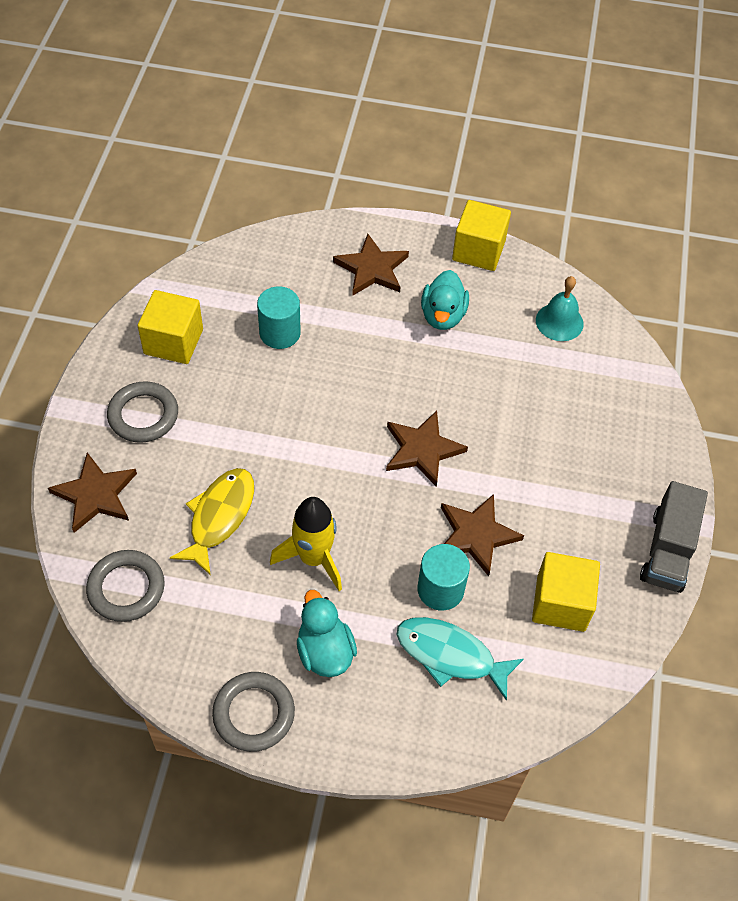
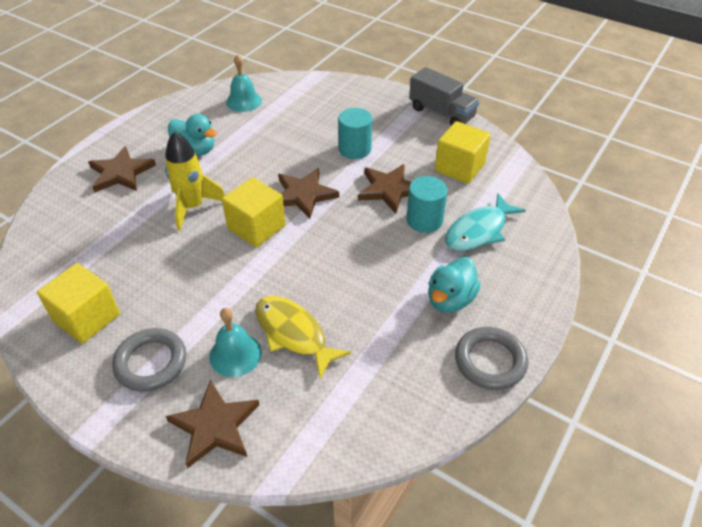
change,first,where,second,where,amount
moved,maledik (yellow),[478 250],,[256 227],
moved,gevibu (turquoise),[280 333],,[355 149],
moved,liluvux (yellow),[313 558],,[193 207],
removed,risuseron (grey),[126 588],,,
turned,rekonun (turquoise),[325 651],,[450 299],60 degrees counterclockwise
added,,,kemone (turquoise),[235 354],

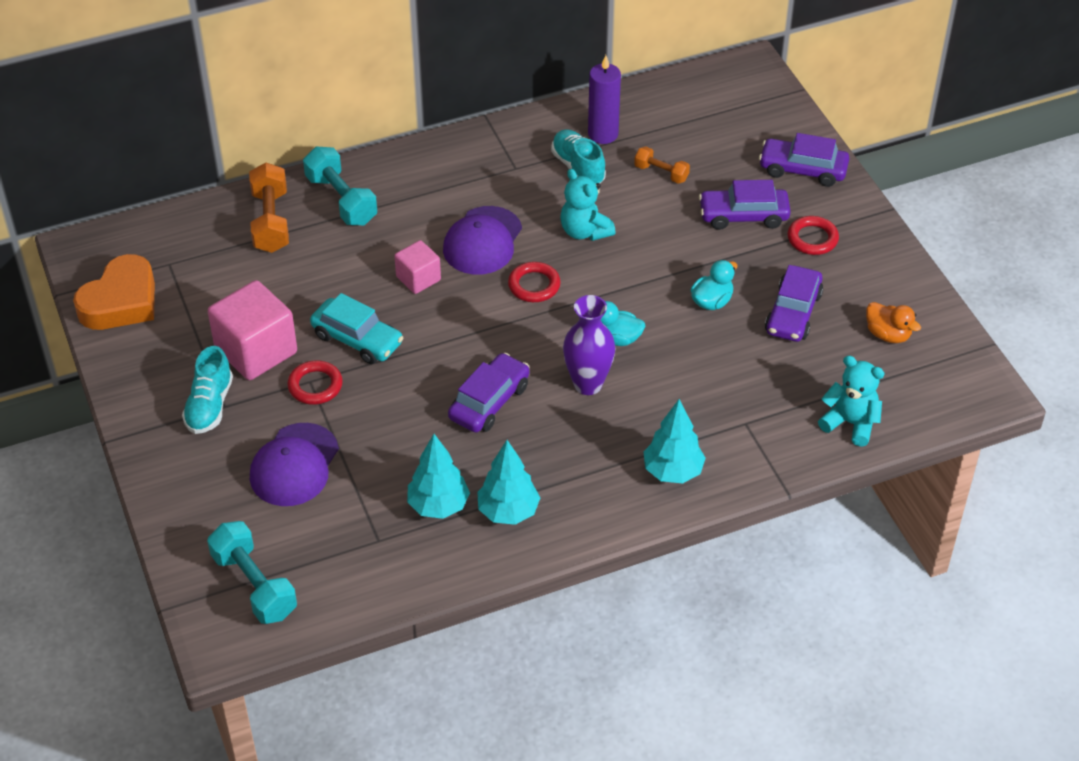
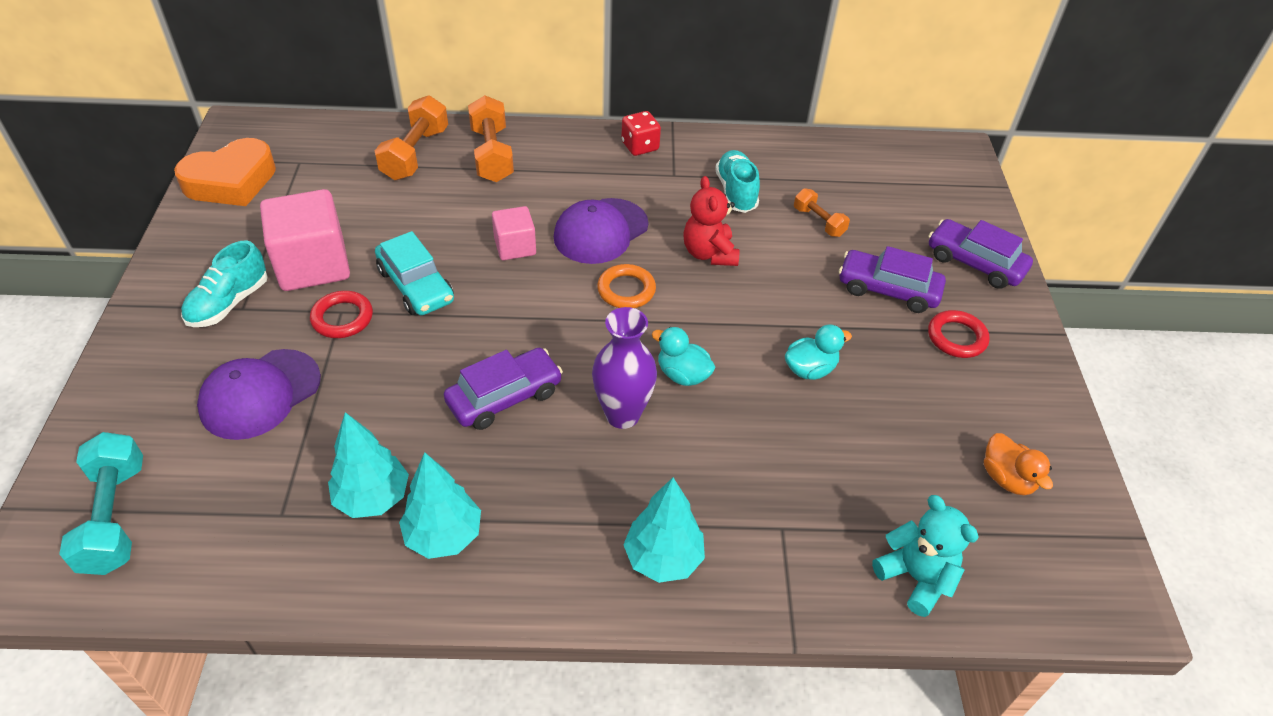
change,first,where,second,where,amount
removed,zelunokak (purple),[603 134],,,
recoloured,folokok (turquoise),[341 200],folokok (orange),[491 155],
recoloured,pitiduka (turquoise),[584 231],pitiduka (red),[709 253],
recoloured,risuseron (red),[534 285],risuseron (orange),[626 290],
removed,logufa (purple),[793 313],,,
added,,,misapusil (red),[640 146],

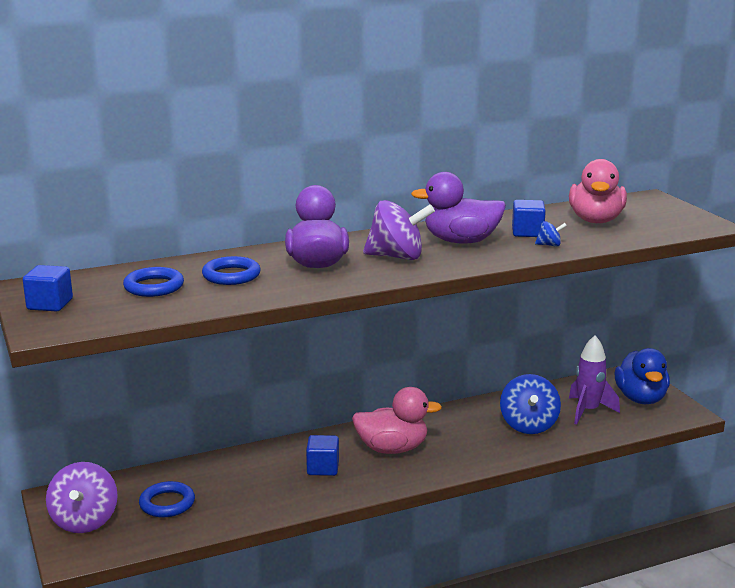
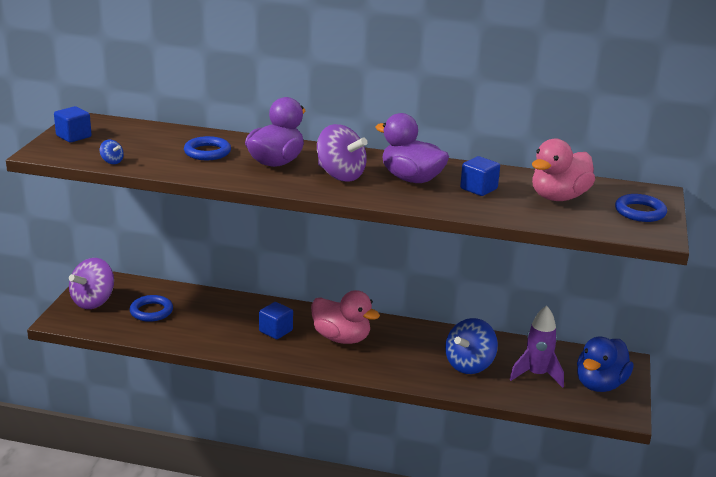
change,first,where,second,where,amount
moved,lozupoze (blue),[549 245],,[112 161],
moved,risuseron (blue),[154 287],,[640 212],

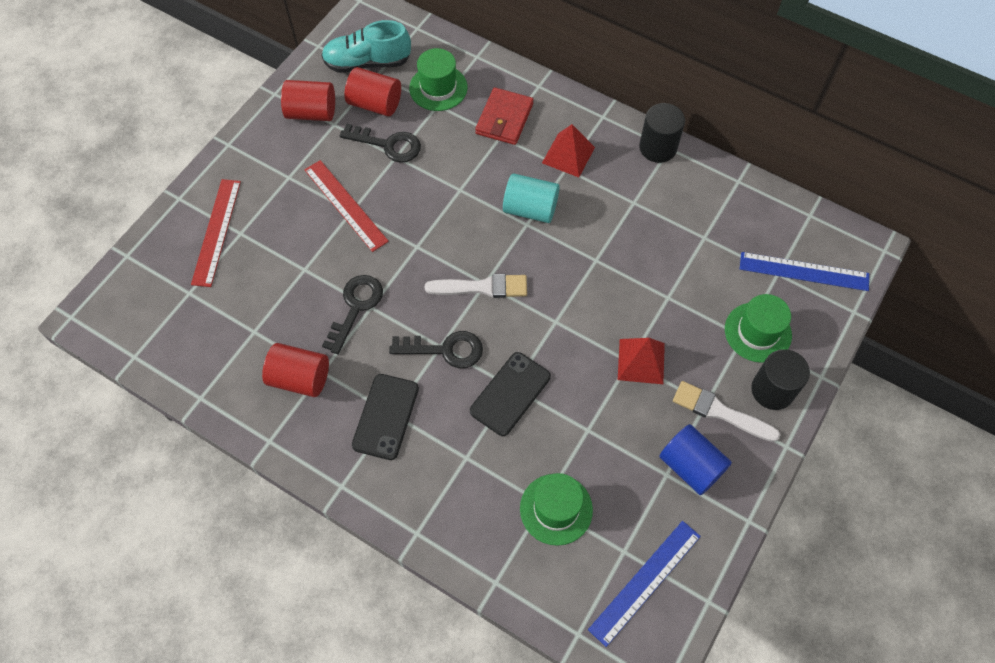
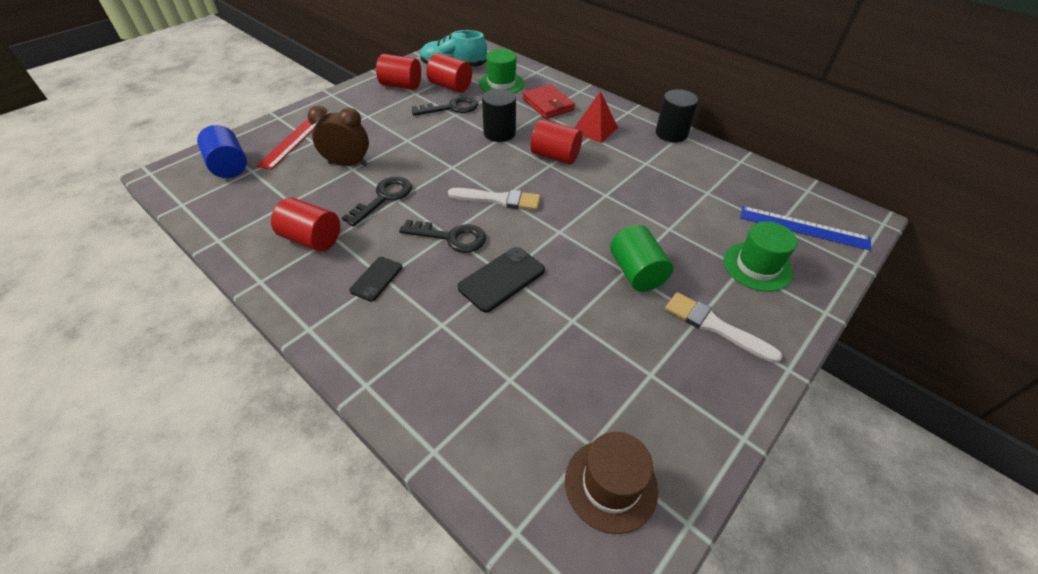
change,first,where,second,where,amount
turned,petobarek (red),[504 119],,[548 104],60 degrees counterclockwise
turned,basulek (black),[388 145],,[452 108],45 degrees counterclockwise
removed,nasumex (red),[346 205],,,
recoloured,gevibu (turquoise),[530 209],gevibu (red),[555 156],
replaced,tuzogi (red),[641 361],gevibu (green),[636 272],
moved,gevibu (black),[772 390],,[499 133],
resized,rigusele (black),[385 416],,[376 279],x0.64
moved,gevibu (blue),[690 466],,[229 166],
removed,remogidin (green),[556 509],,,
replaced,nasumex (blue),[645 582],remogidin (brown),[610 484],
added,,,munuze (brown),[348 164],

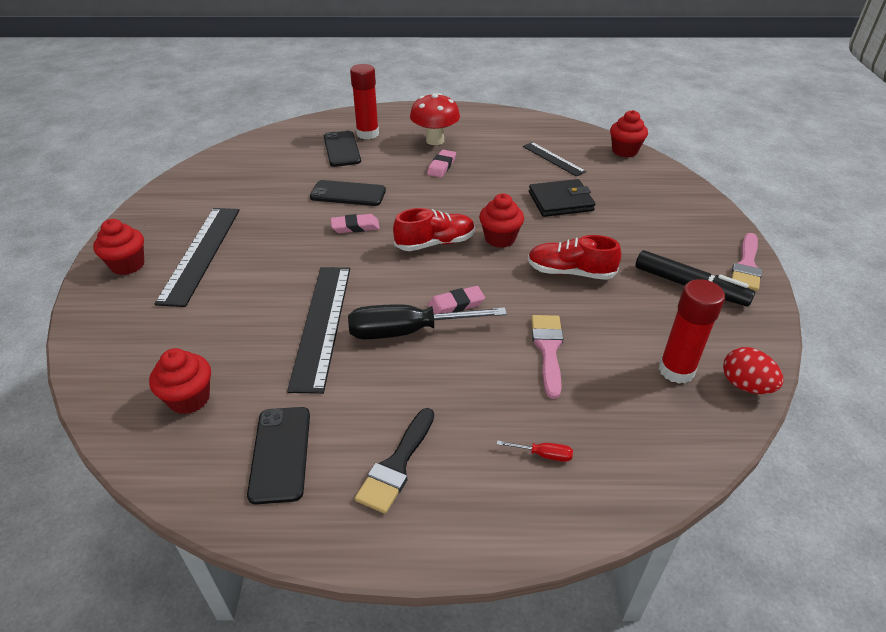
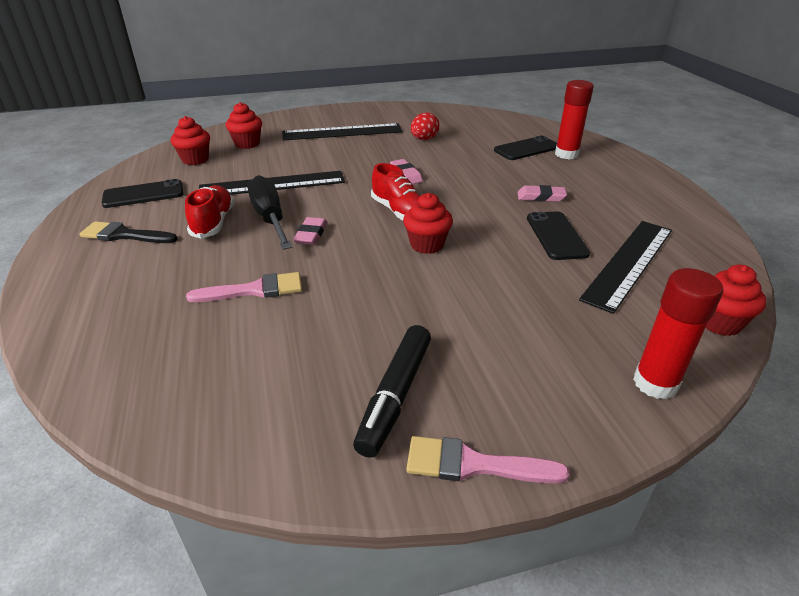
change,first,where,second,where,amount
removed,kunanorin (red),[435 140],,,
resized,nasumex (black),[553 159],,[628 263],x1.73
removed,petobarek (black),[560 201],,,
moved,rigusele (black),[348 194],,[556 236],
moved,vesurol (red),[128 265],,[247 144],
moved,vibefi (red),[570 272],,[213 223],
moved,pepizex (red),[676 370],,[655 383],
turned,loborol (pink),[456 304],,[311 234],45 degrees clockwise
moved,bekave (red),[745 385],,[424 139],
removed,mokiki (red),[543 455],,,

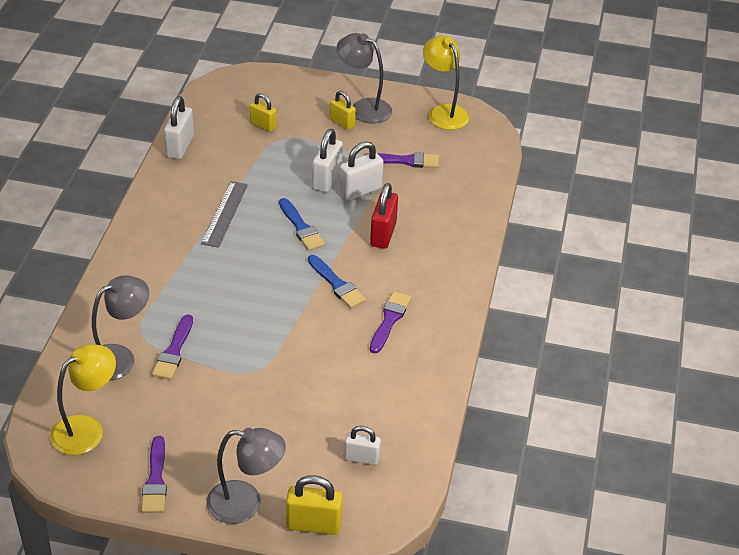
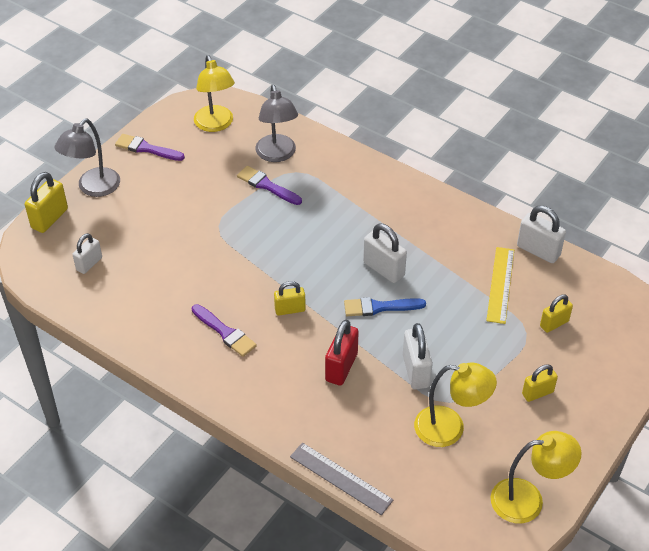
change,first,where,second,where,amount
removed,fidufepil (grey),[363 108],,,
moved,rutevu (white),[327 179],,[383 269],
replaced,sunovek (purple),[406 161],fidufepil (yellow),[450 428],
moved,nasumex (grey),[225 214],,[341 478],
turned,rutevu (red),[383 234],,[341 367],75 degrees clockwise
replaced,sunovek (blue),[337 284],rutevu (yellow),[290 309],
added,,,nasumex (yellow),[500 284],

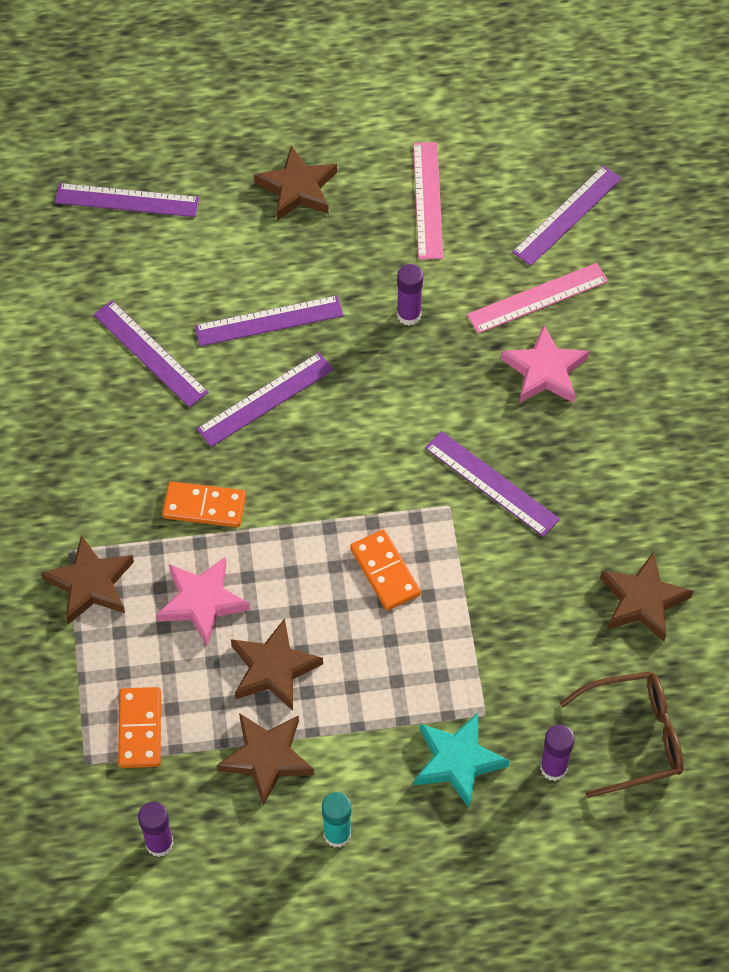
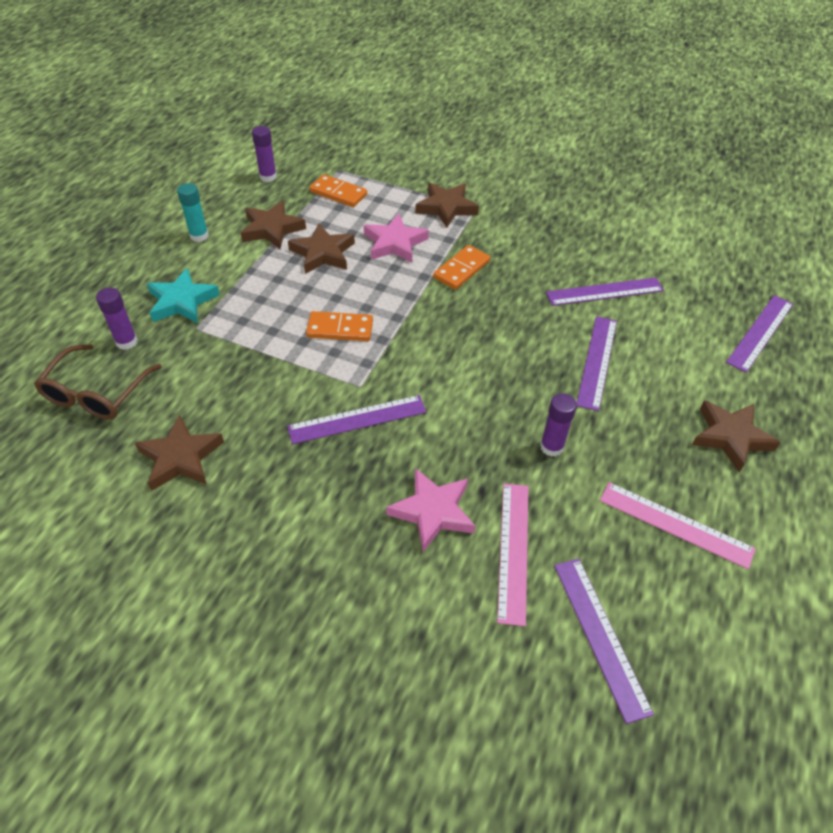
change,first,where,second,where,amount
removed,nasumex (purple),[265 399],,,

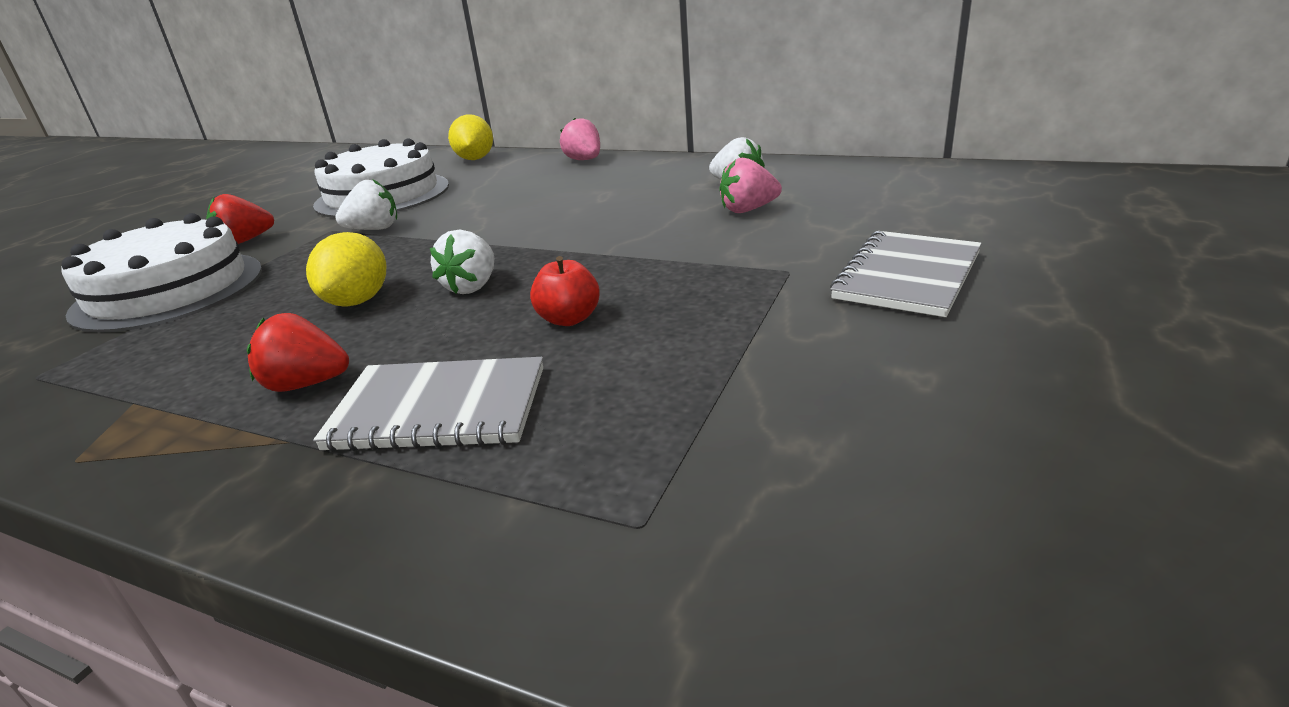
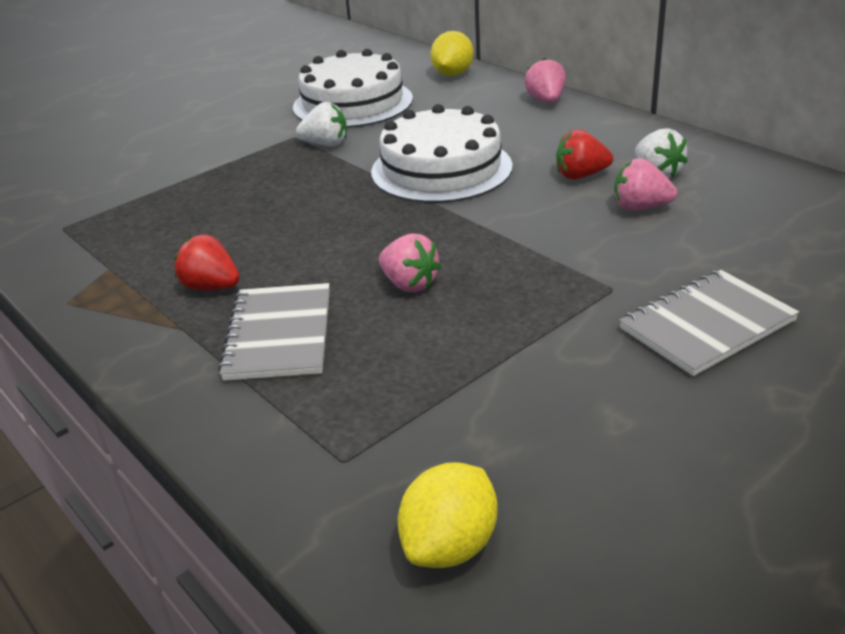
change,first,where,second,where,amount
moved,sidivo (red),[245 241],,[581 175],
moved,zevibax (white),[169 290],,[441 169],
removed,sidivo (white),[472 287],,,
moved,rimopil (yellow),[358 301],,[450 545],
replaced,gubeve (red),[569 319],sidivo (pink),[409 284],
turned,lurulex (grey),[439 408],,[279 334],60 degrees clockwise

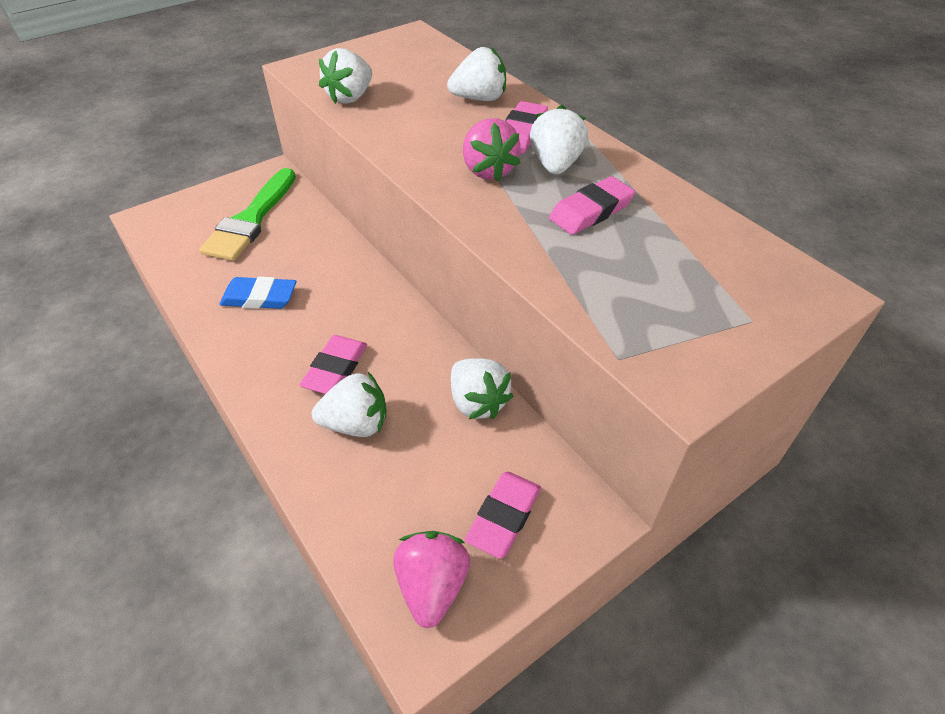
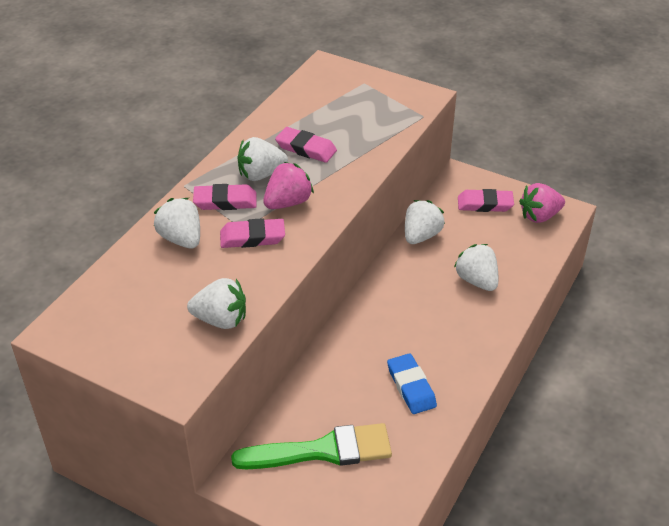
change,first,where,second,where,amount
moved,loborol (pink),[336 369],,[252 237],

